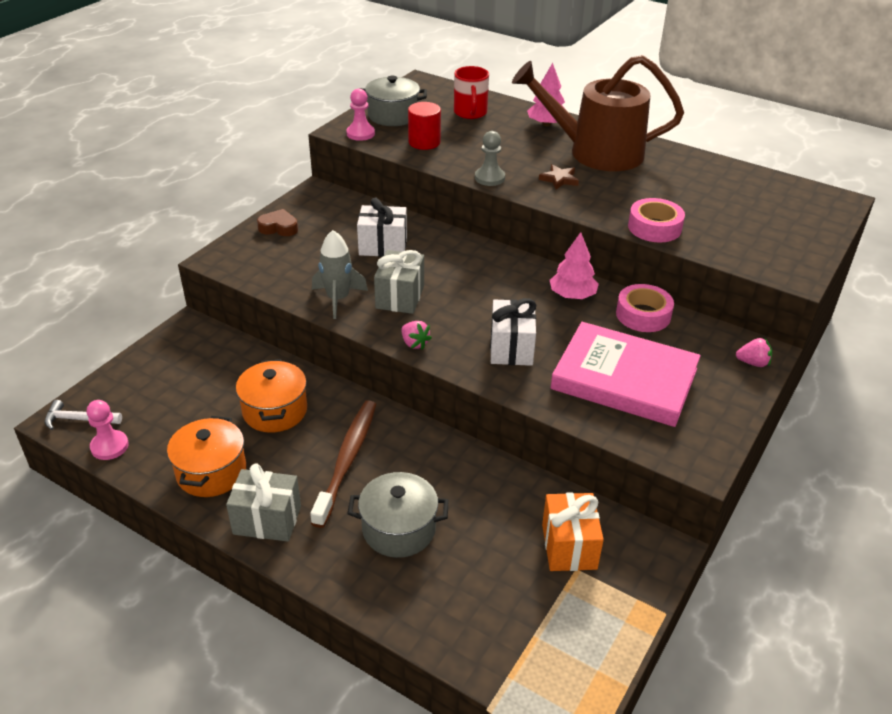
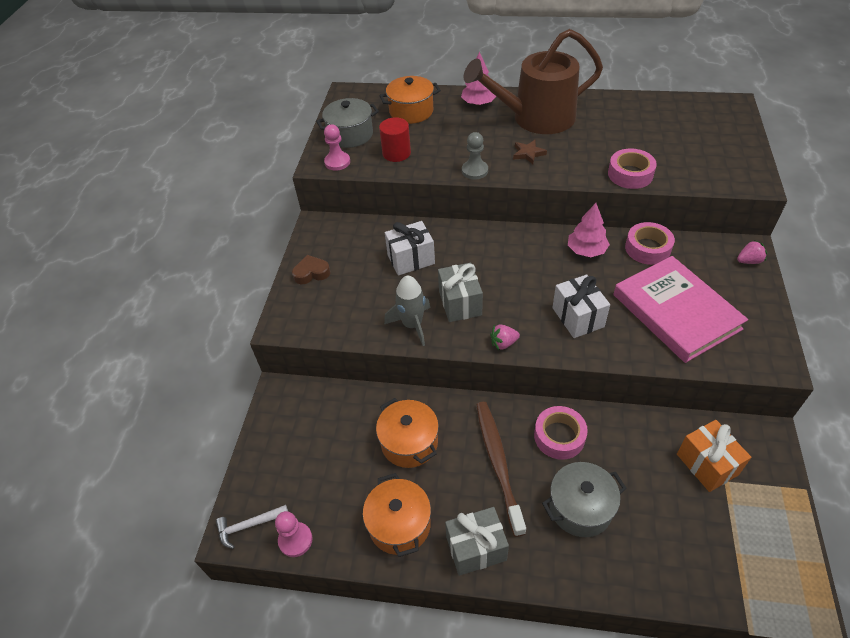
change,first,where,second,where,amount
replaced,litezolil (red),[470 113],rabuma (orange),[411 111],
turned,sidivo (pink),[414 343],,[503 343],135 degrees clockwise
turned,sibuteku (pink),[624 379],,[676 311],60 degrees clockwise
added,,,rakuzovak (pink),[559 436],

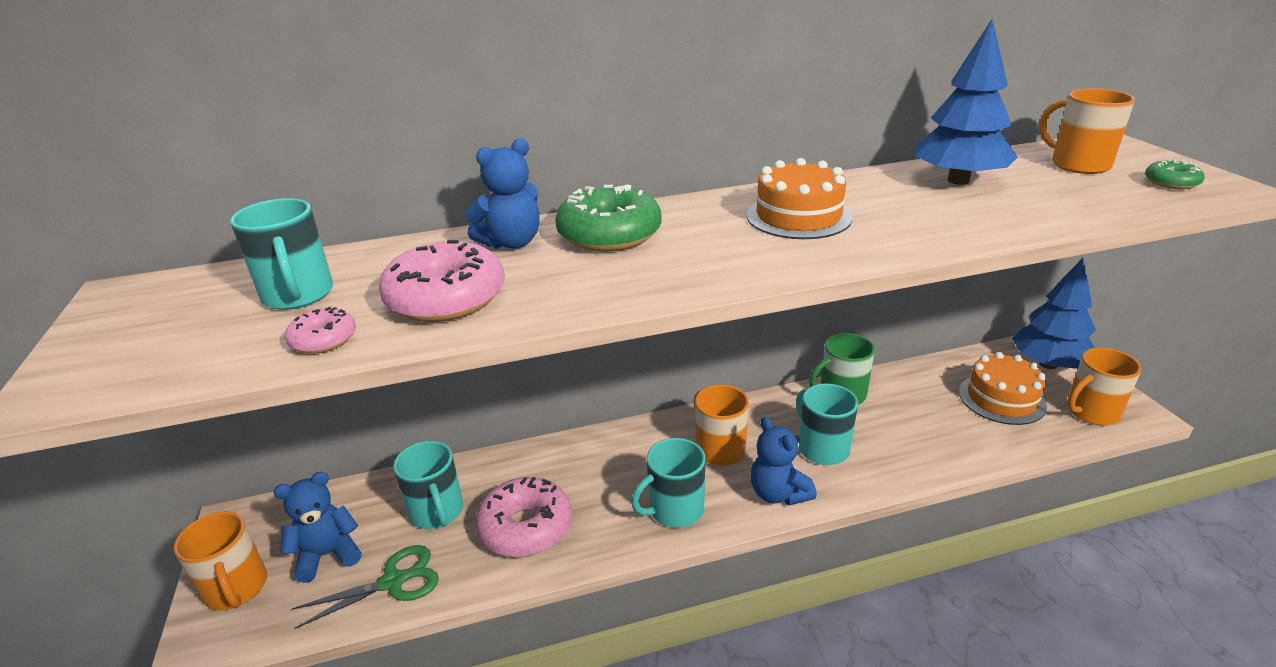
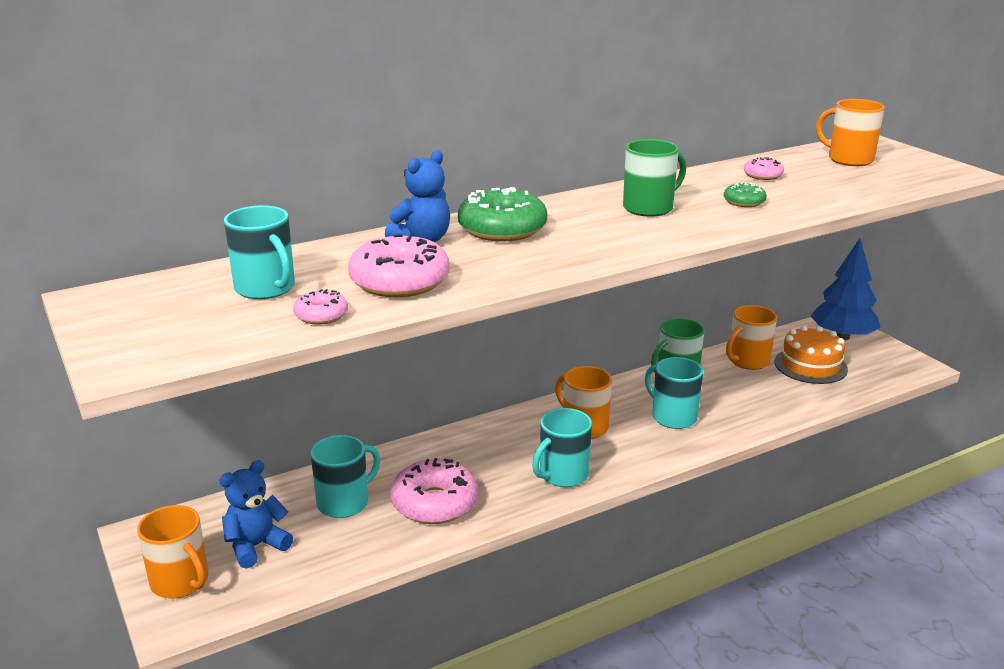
change,first,where,second,where,amount
replaced,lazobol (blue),[958 180],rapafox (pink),[762 175],
replaced,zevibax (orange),[798 216],litezolil (green),[649 208],
moved,rapafox (green),[1171 183],,[744 202],
moved,litezolil (orange),[1090 412],,[747 361],
removed,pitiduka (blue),[778 493],,,
turned,litezolil (turquoise),[437 512],,[344 502],90 degrees counterclockwise
removed,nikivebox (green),[394 581],,,

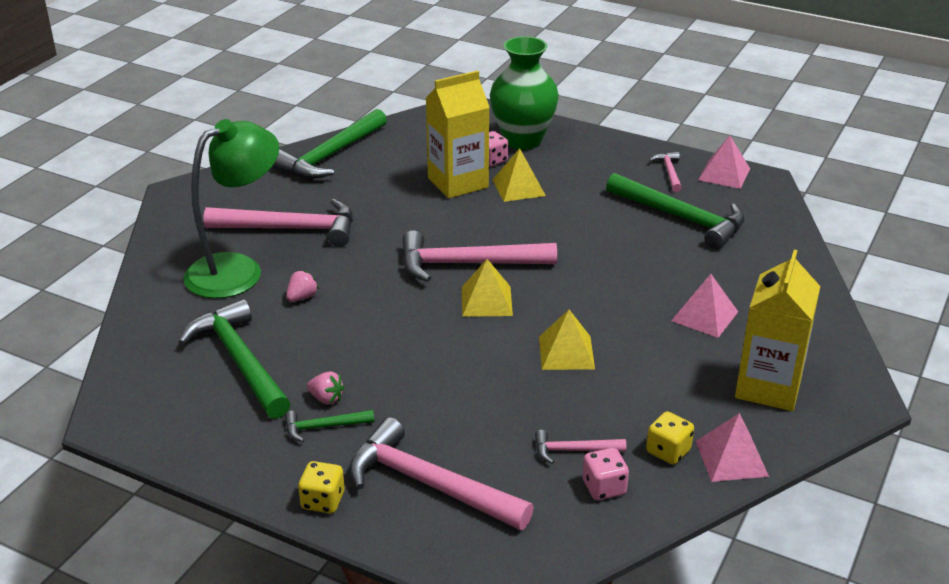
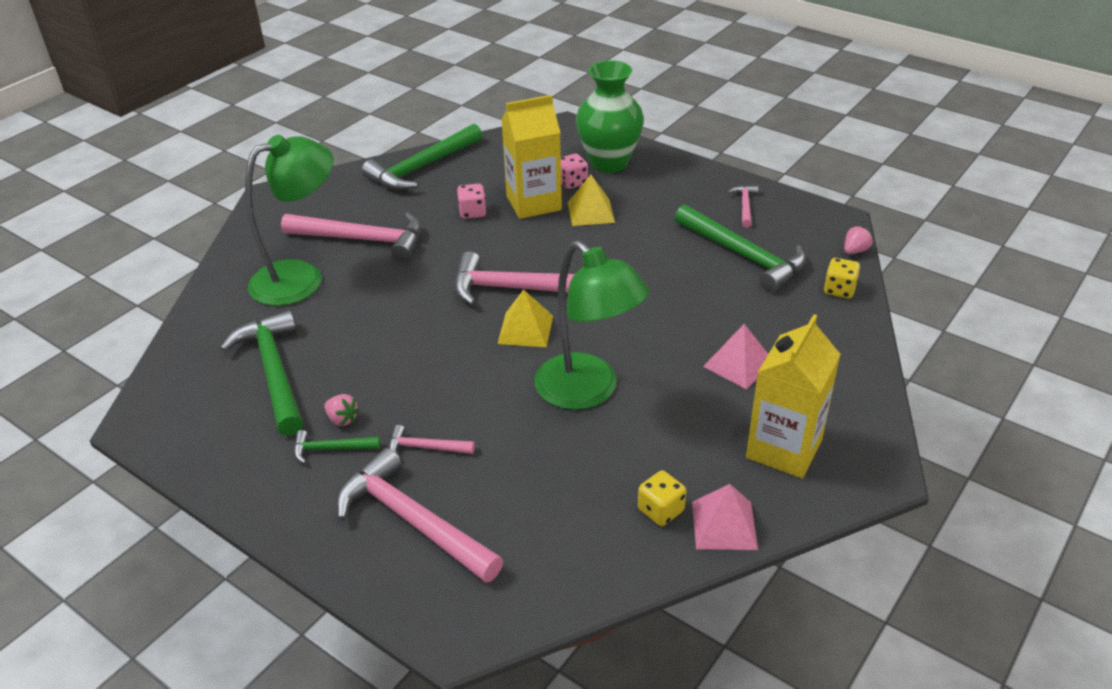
change,first,where,second,where,amount
removed,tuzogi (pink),[724 174],,,
moved,sidivo (pink),[302 297],,[855 251],
replaced,tuzogi (yellow),[566 352],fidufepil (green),[588 391],
moved,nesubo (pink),[573 450],,[425 447],
moved,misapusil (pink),[604 487],,[472 212],
moved,misapusil (yellow),[323 501],,[839 290],

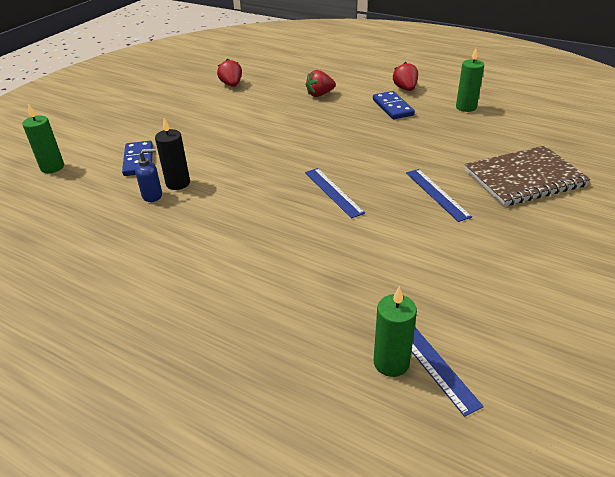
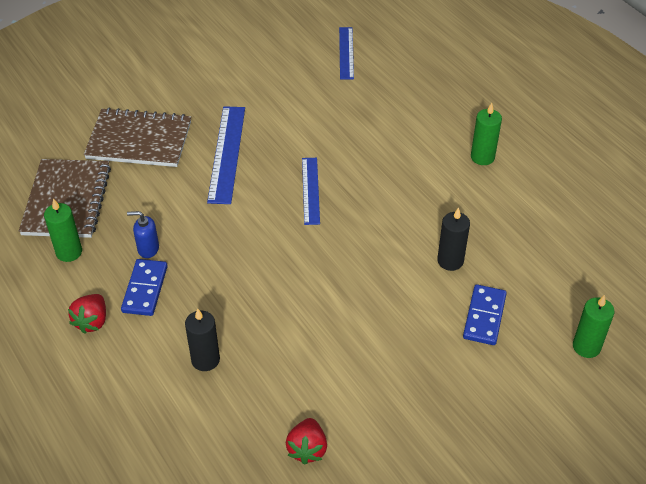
change,first,where,second,where,amount
replaced,sidivo (red),[320 94],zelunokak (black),[205 360],
moved,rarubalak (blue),[152 195],,[148 249],
resized,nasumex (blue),[437 194],,[227 153],x1.55
moved,zelunokak (green),[391 363],,[482 157],
added,,,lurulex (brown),[67 200],

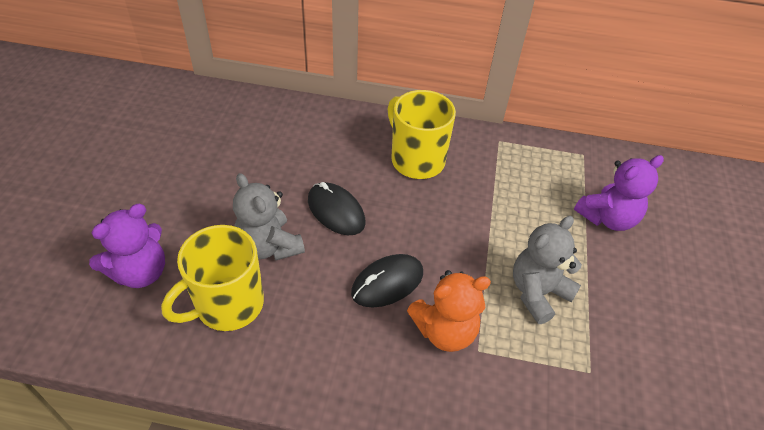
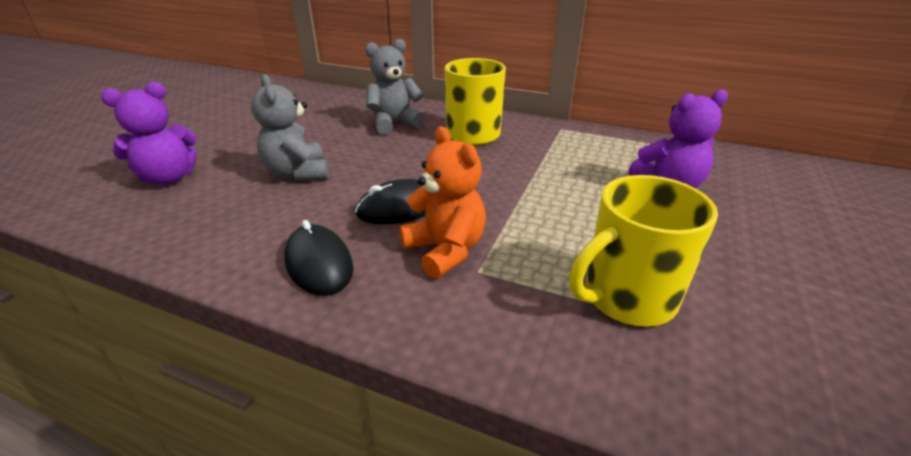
change,first,where,second,where,amount
moved,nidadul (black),[336 211],,[319 264],
moved,pitiduka (grey),[538 293],,[394 123],
moved,litezolil (yellow),[228 305],,[627 298],
turned,pitiduka (orange),[445 331],,[445 250],120 degrees counterclockwise

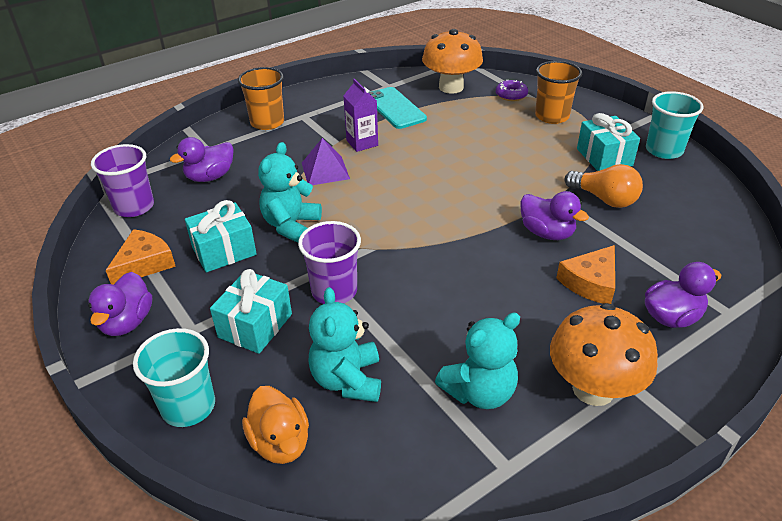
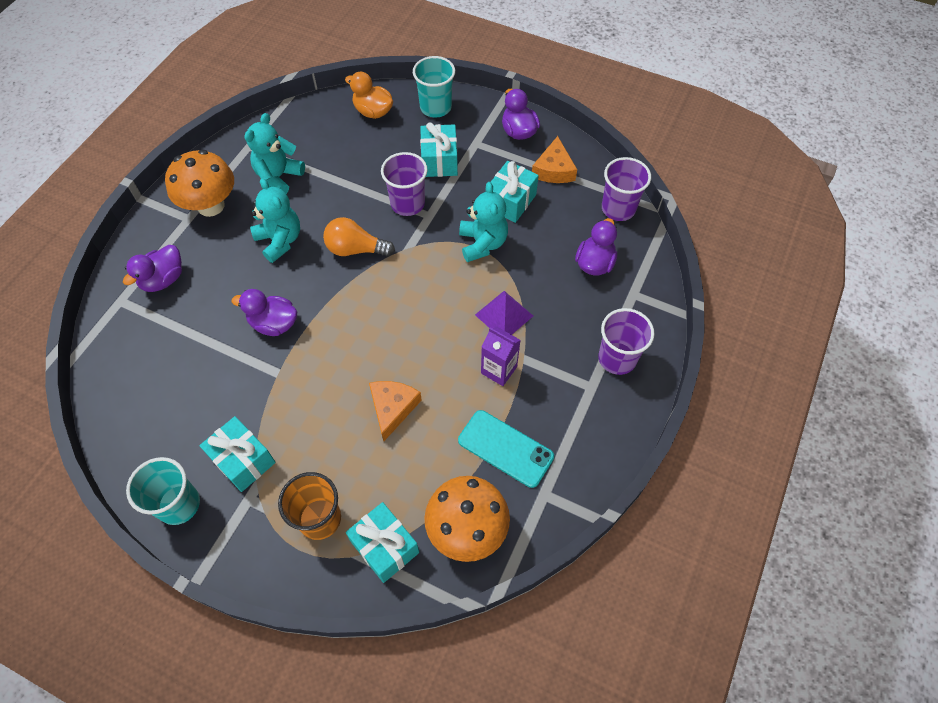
change,first,where,second,where,amount
recoloured,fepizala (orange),[267 122],fepizala (purple),[617 358],
replaced,rapafox (purple),[511 95],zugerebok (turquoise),[385 547],
moved,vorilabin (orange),[604 199],,[355 249],
moved,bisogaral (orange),[590 282],,[392 408],
moved,pitiduka (turquoise),[347 380],,[280 241],

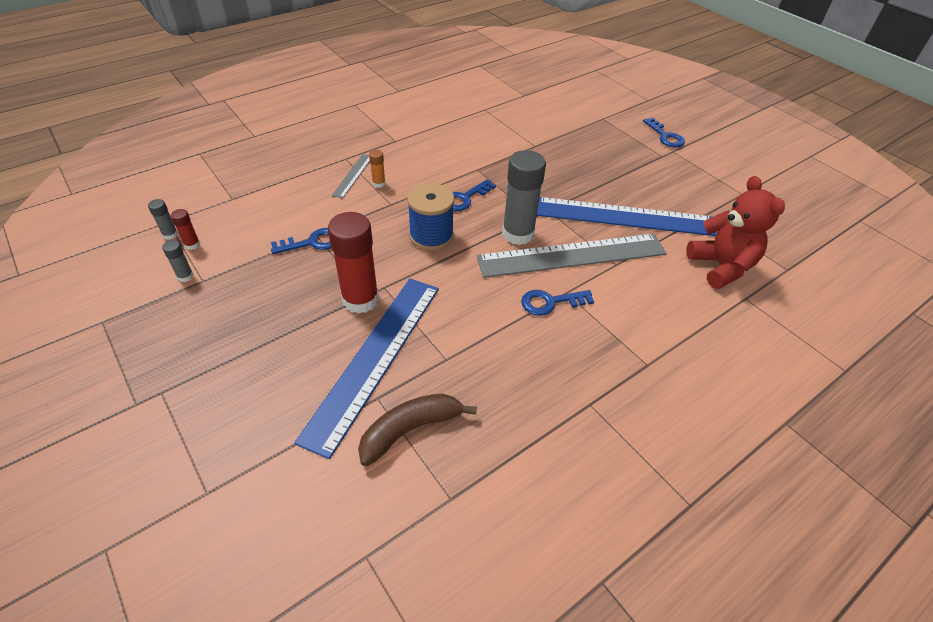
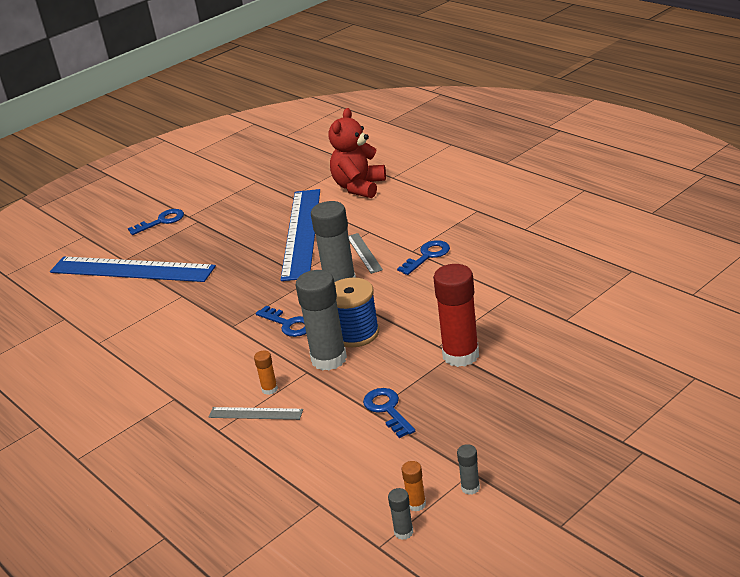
change,first,where,second,where,amount
turned,pitiduka (red),[721 267],,[359 187],45 degrees counterclockwise
recoloured,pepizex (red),[192 244],pepizex (orange),[416 504],
resized,nasumex (grey),[572 256],,[364 253],x0.44
moved,nasumex (blue),[374 358],,[131 270],
turned,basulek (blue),[550 302],,[427 256],120 degrees counterclockwise
removed,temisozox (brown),[410 430],,,
added,,,pepizex (grey),[329 359],

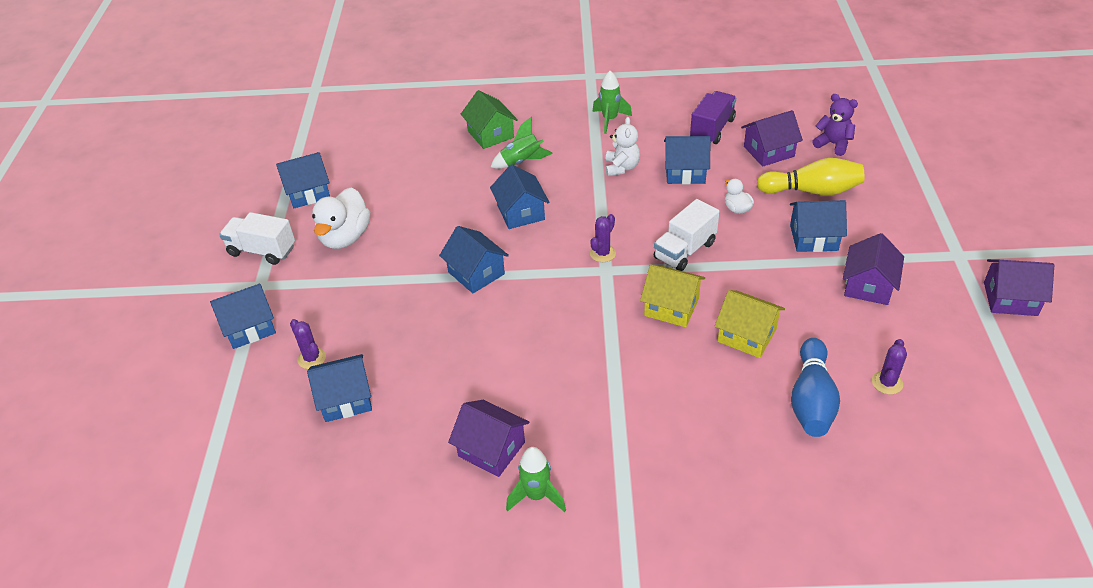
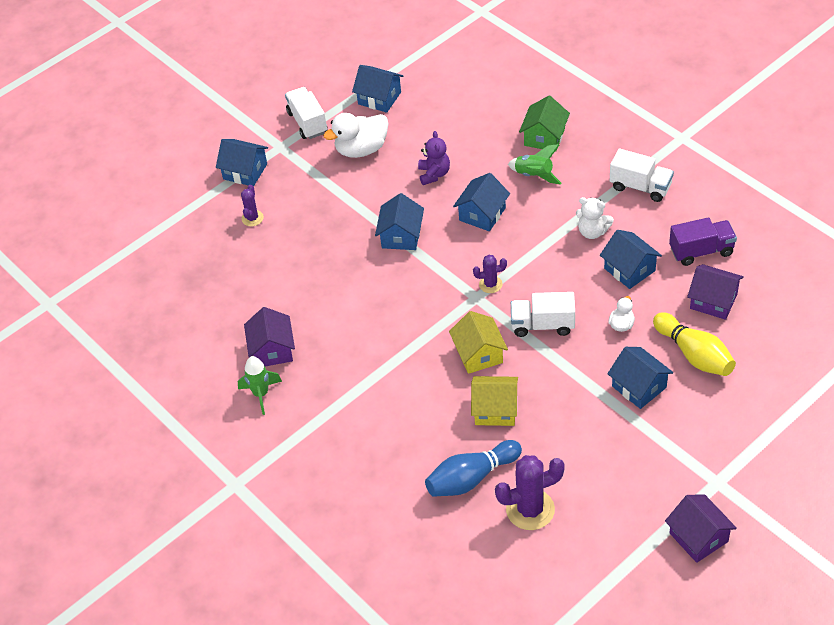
change,first,where,second,where,amount
replaced,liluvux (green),[610 120],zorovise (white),[640 187],
moved,pitiduka (purple),[833 144],,[434 174],
turned,pitiduka (white),[621 167],,[592 232],60 degrees clockwise
removed,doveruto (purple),[868 286],,,
turned,doveruto (yellow),[747 335],,[495 409],75 degrees counterclockwise
resized,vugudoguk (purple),[887 383],,[530 509],x1.85
removed,doveruto (blue),[346 399],,,

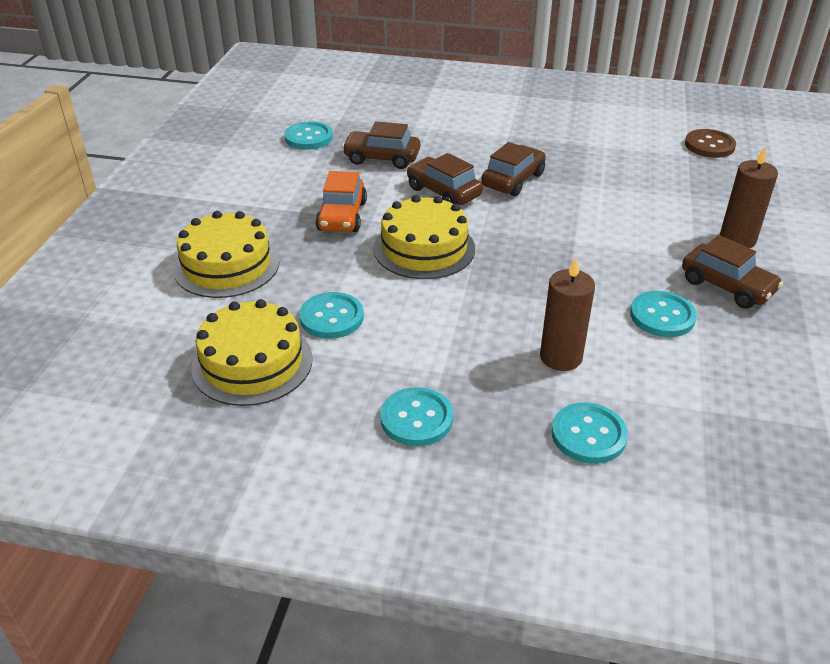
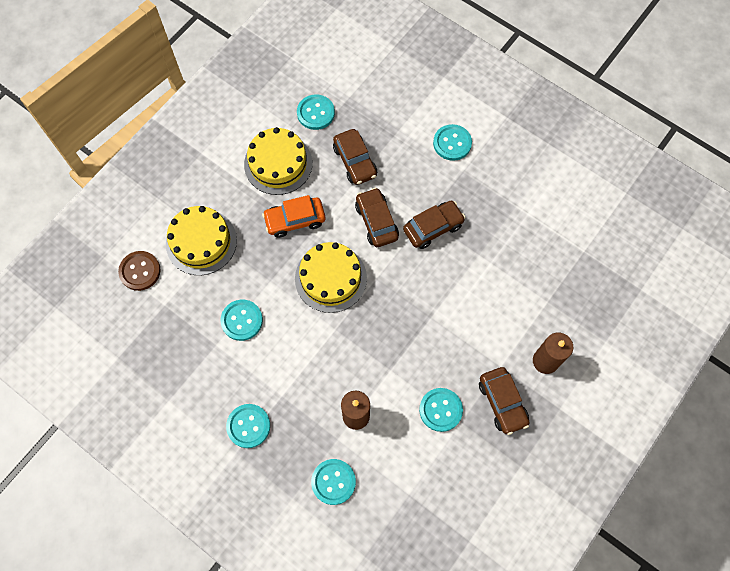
change,first,where,second,where,amount
turned,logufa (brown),[382 158],,[355 161],150 degrees counterclockwise
moved,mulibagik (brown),[709 145],,[140 271],
turned,logufa (orange),[342 216],,[295 220],45 degrees clockwise
moved,zevibax (yellow),[252 363],,[278 164],
added,,,mulibagik (turquoise),[452 143],

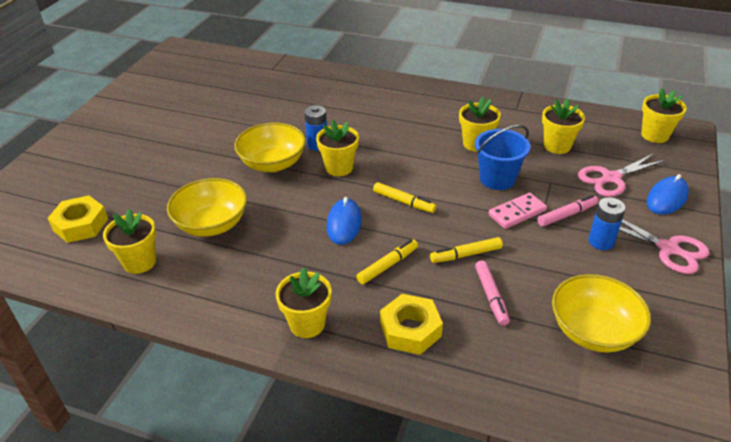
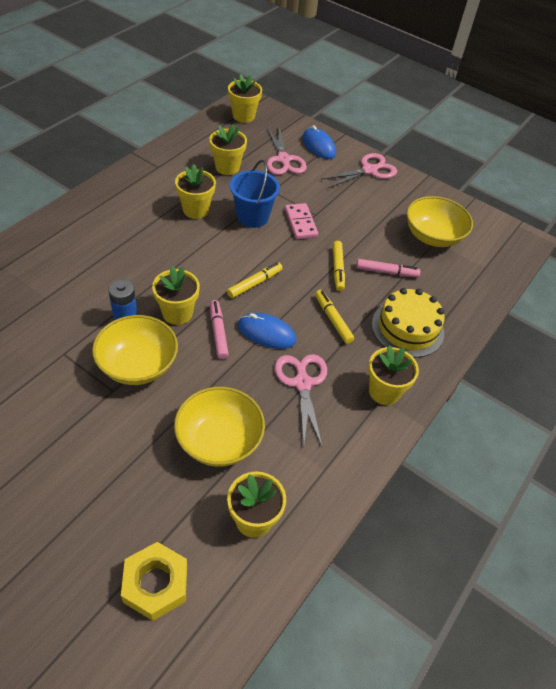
change,first,where,second,where,amount
moved,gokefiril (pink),[567 215],,[218 332],
removed,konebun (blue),[601 242],,,
replaced,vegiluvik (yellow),[410 330],zevibax (yellow),[407 328],
added,,,nikivebox (pink),[302 383],

